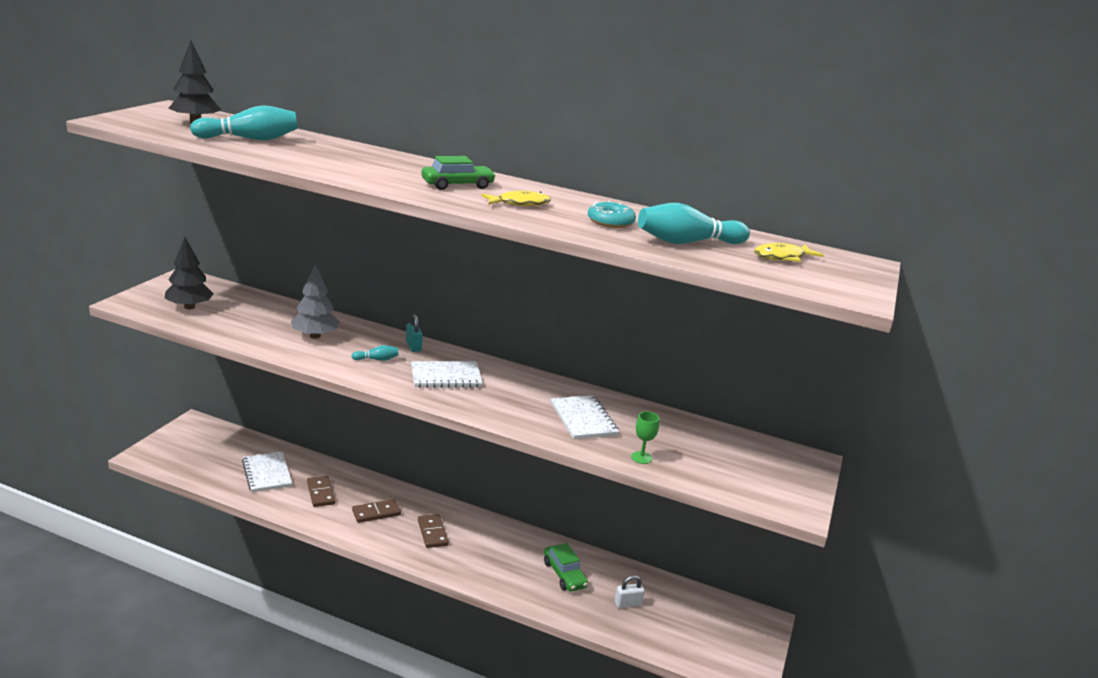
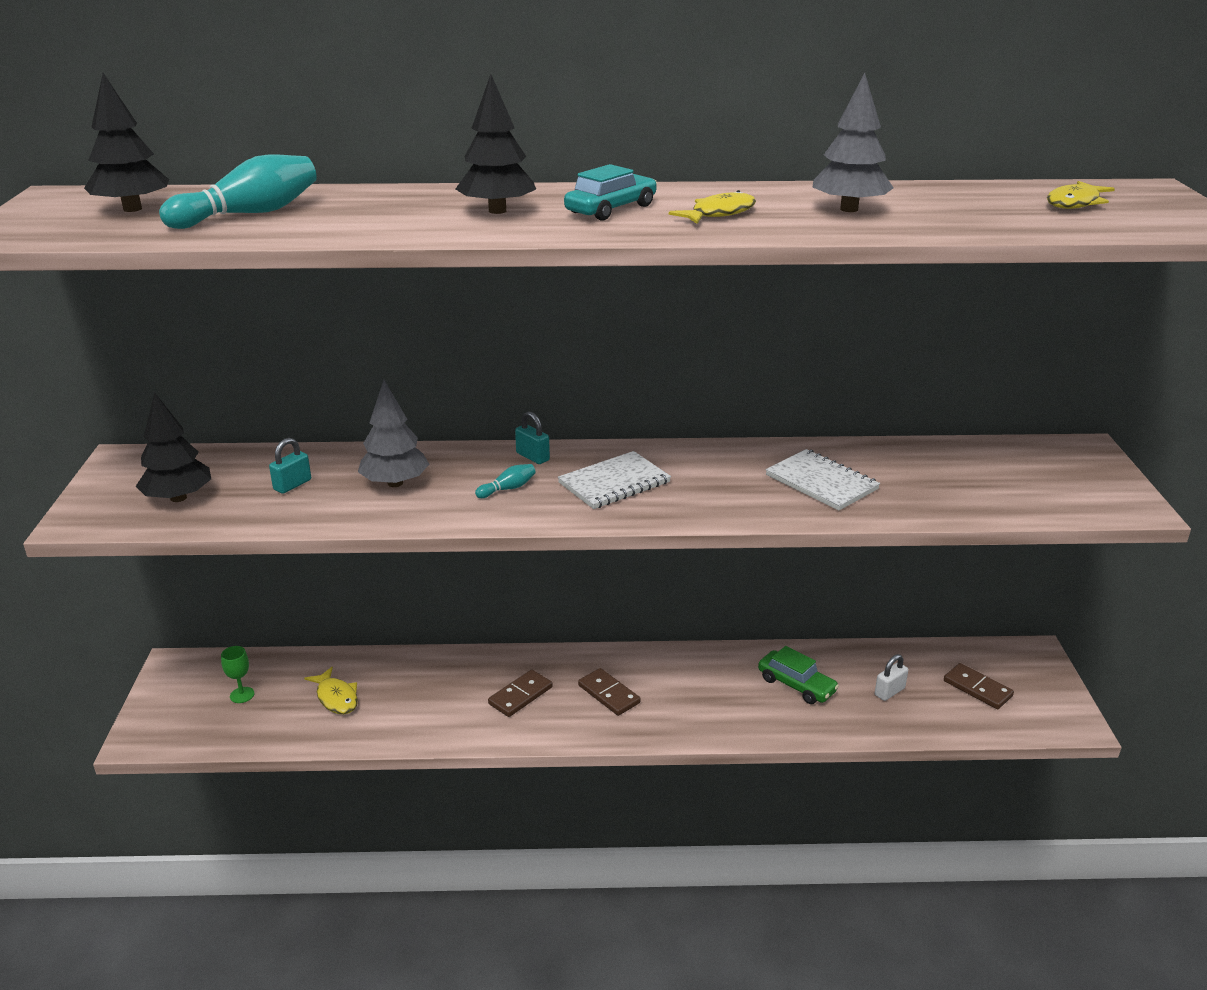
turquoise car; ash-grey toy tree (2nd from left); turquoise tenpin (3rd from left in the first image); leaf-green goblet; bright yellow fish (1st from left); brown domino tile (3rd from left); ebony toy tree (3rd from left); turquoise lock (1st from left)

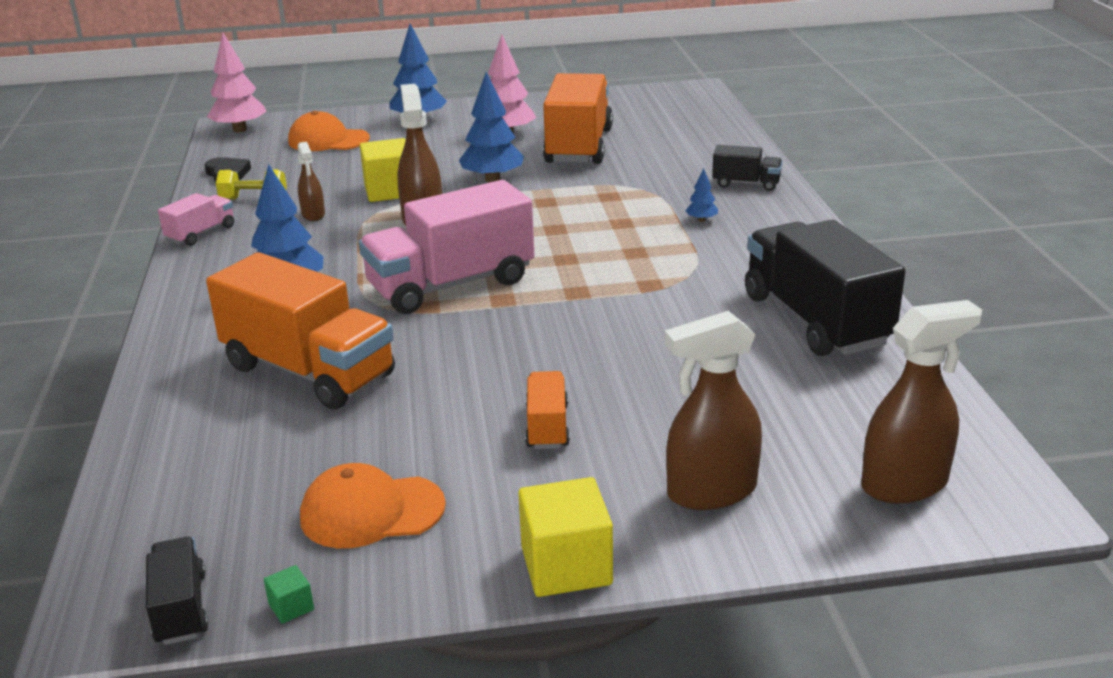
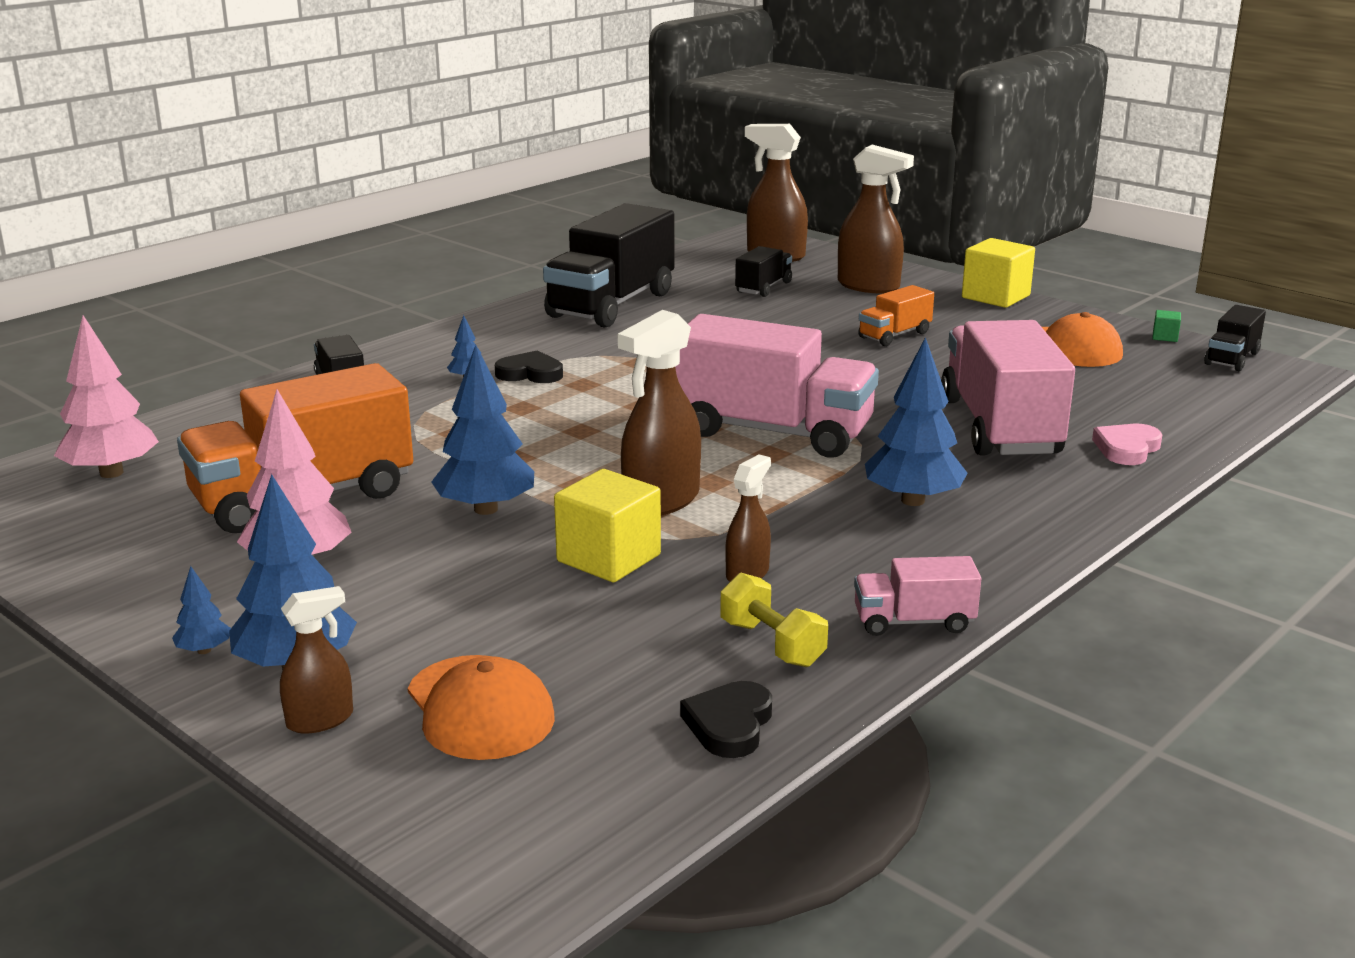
rosy toy tree (1st from left); rosy toy truck (3rd from left); ebony toy truck (3rd from left); ebony heart (1st from left); rosy heart; cobalt toy tree (1st from left); brown spray cleaner (1st from left)

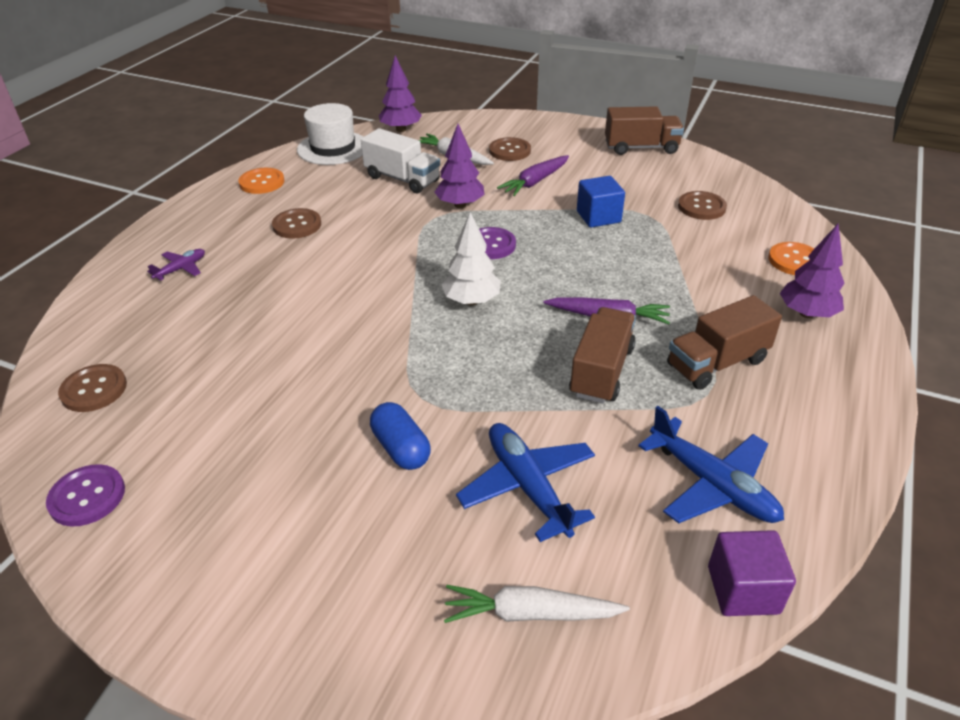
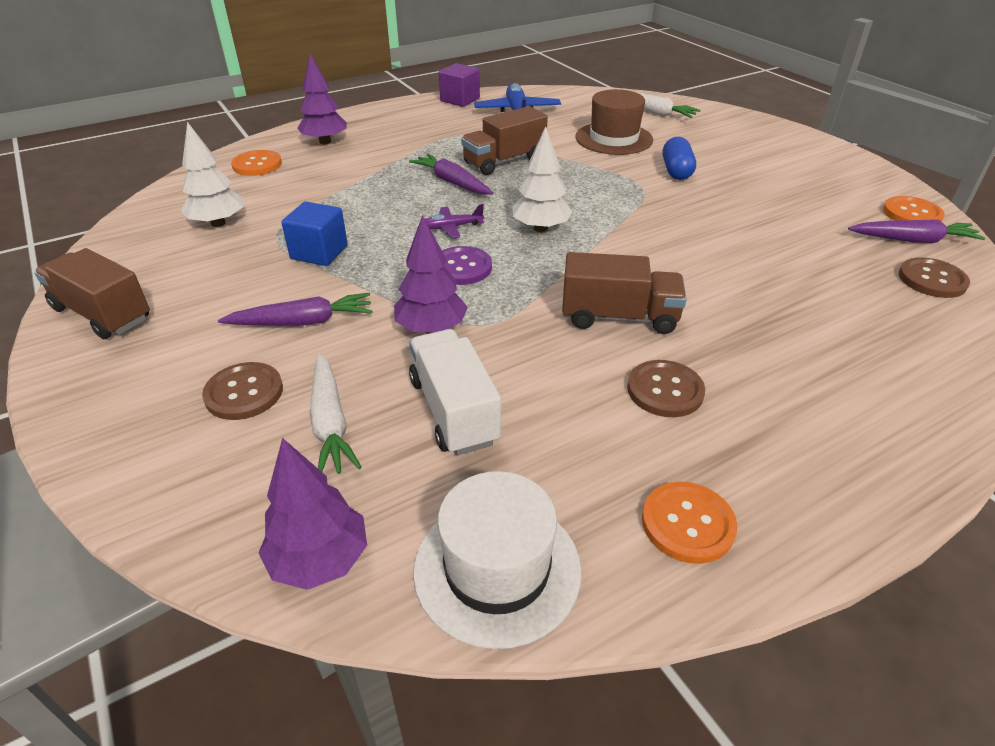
white toy tree (1st from left); violet toy plane; brown toy truck (3rd from left); brown hat; bright orange sewing button (3rd from left); violet cube; violet carrot (3rd from left)

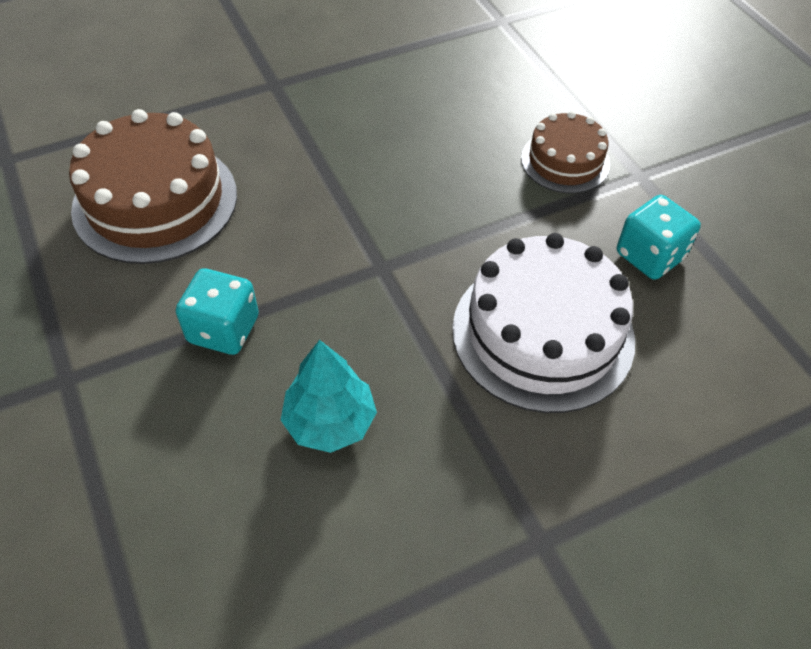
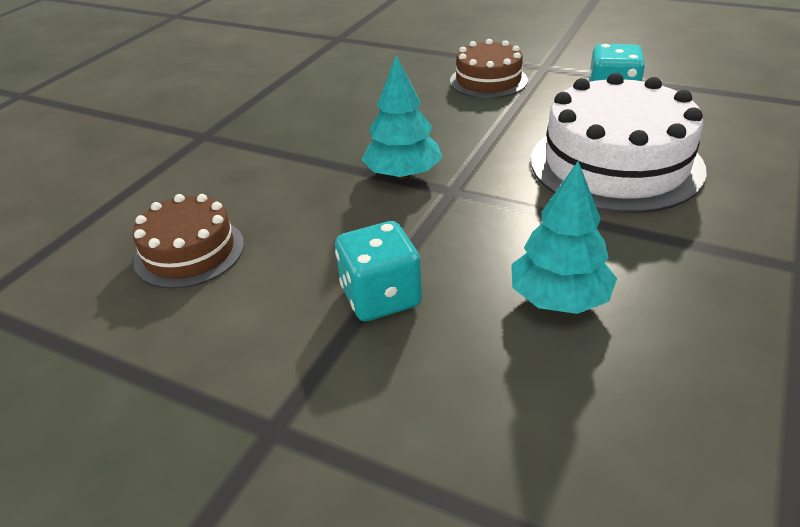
brown layer cake (1st from left); turquoise toy tree (1st from left)

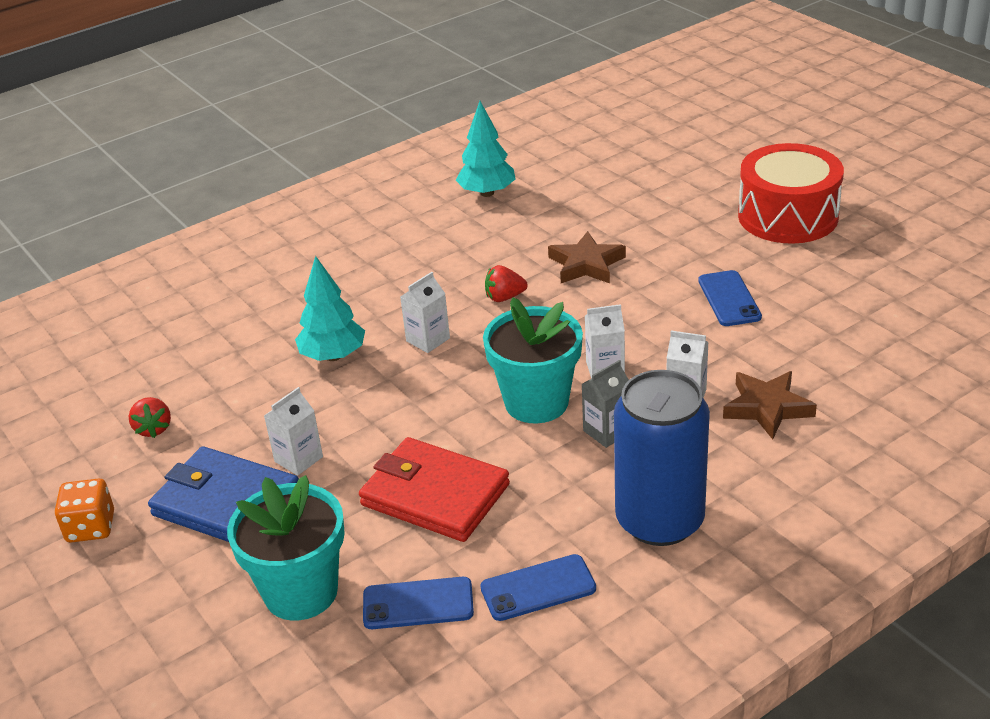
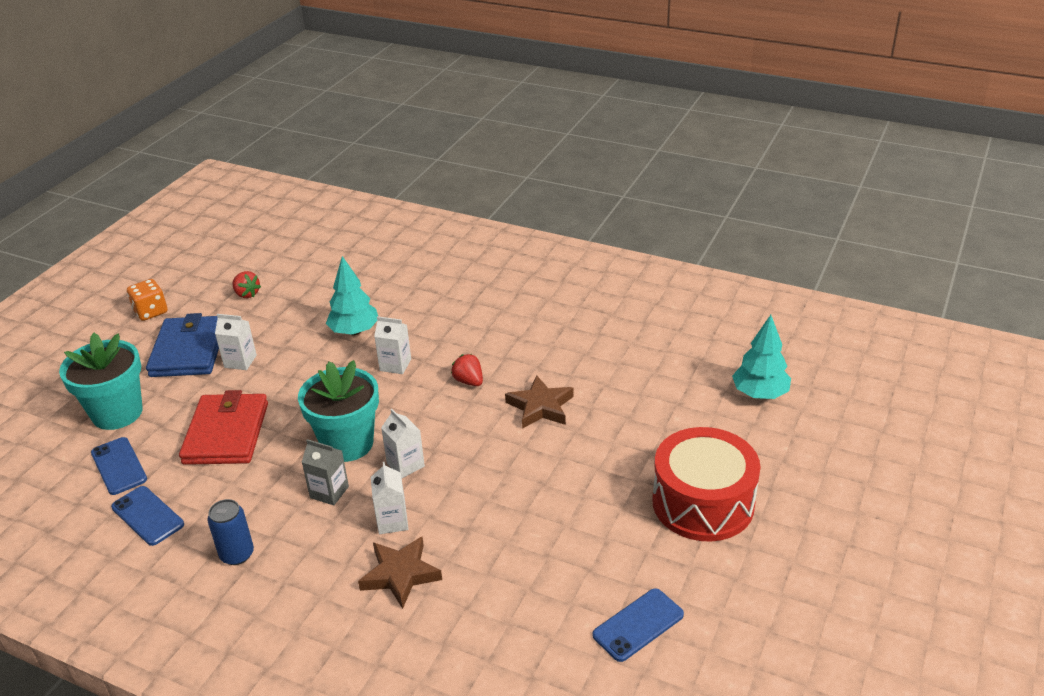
turquoise toy tree (2nd from left); cobalt phone (3rd from left); cobalt soda can; crimson berry (1st from left)

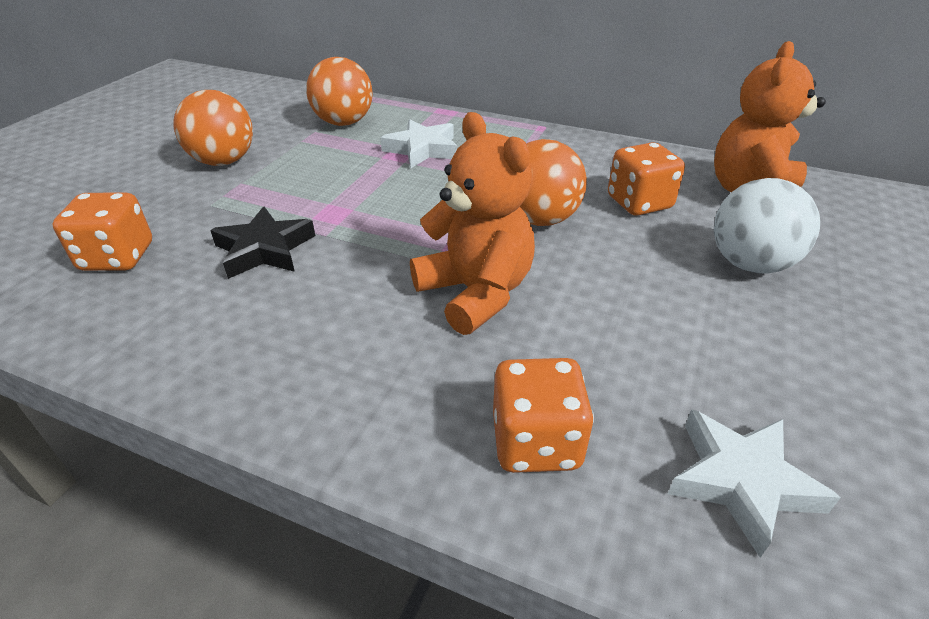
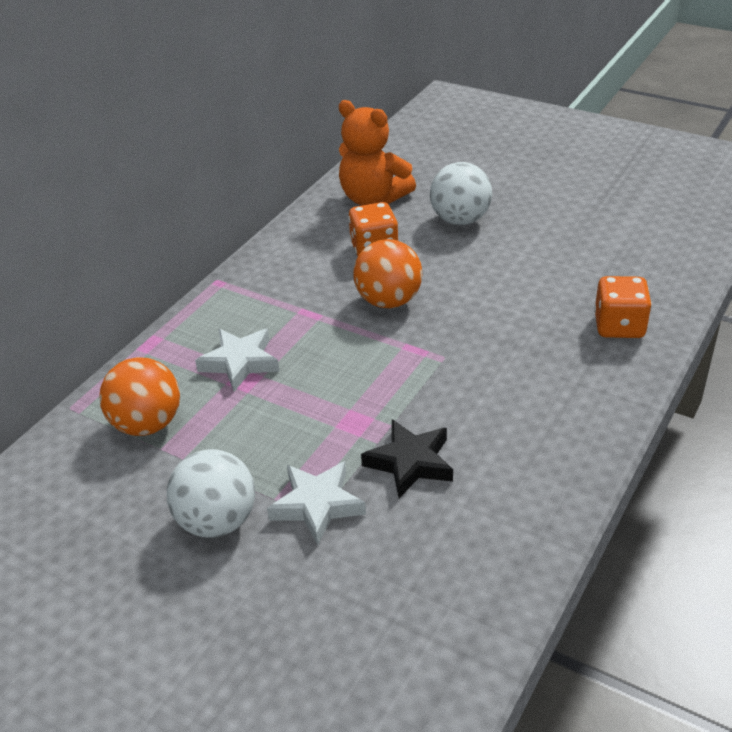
white play ball (1st from left); bright orange teddy (1st from left in the first image); bright orange game die (1st from left in the first image); white five-pointed star (2nd from left)

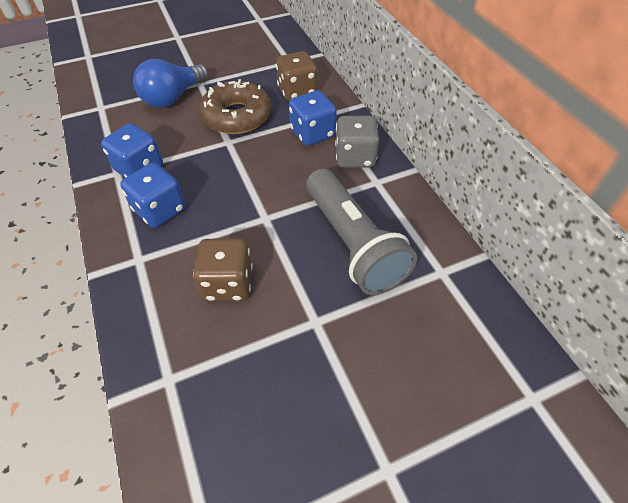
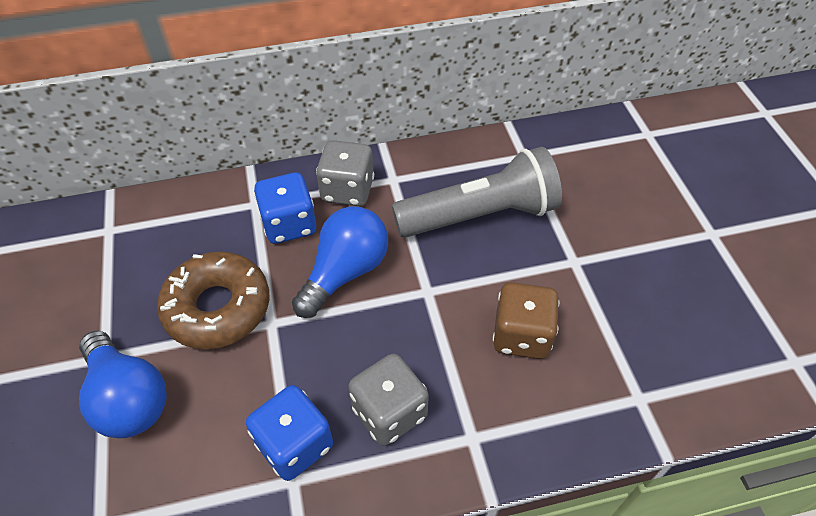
brown game die (2nd from left in the first image); ash-grey game die (2nd from left); cobalt bulb (2nd from left)

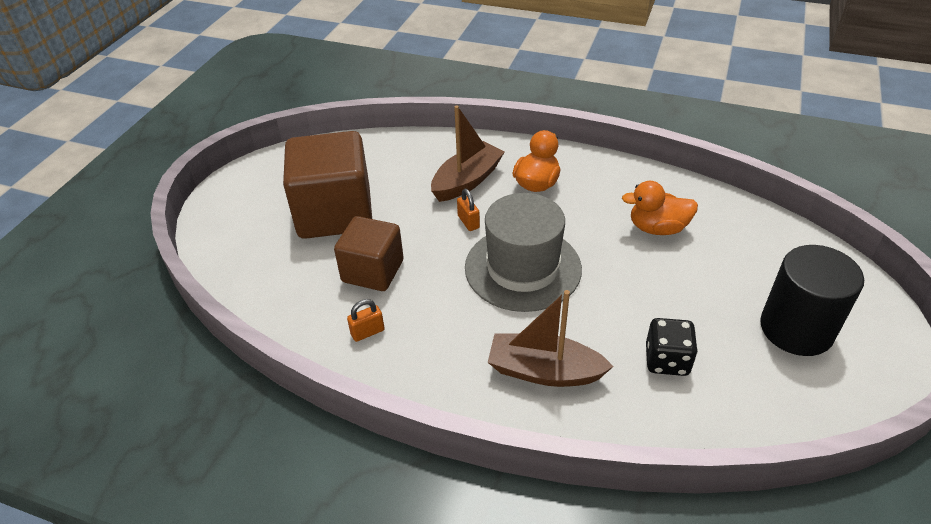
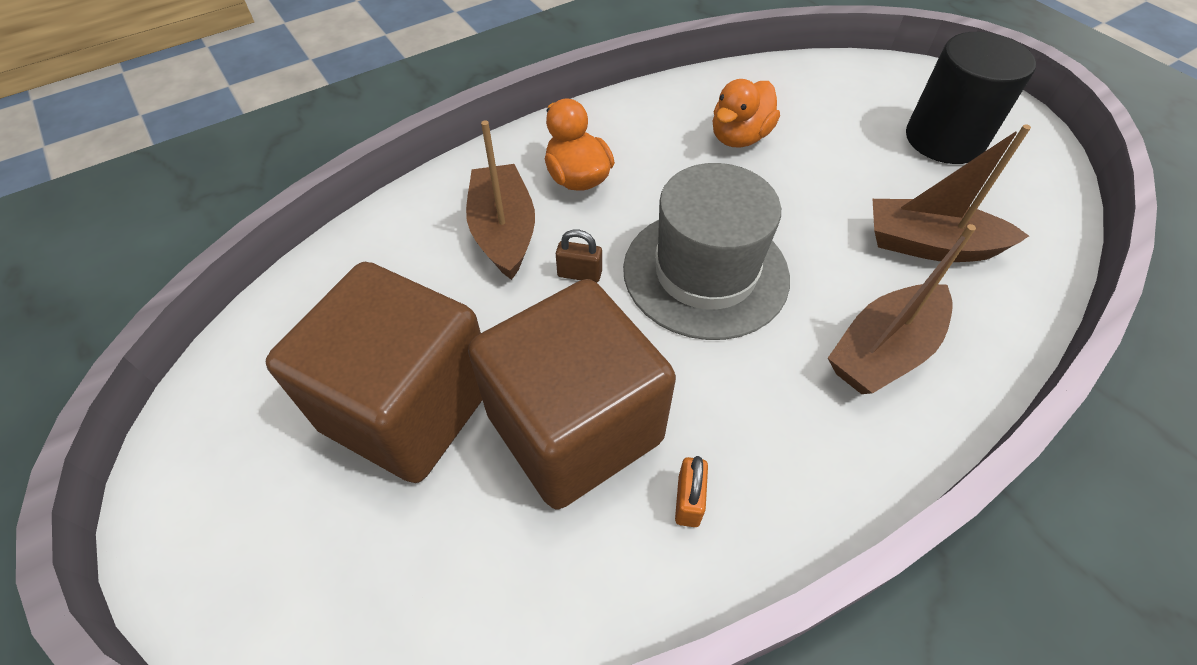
brown lock; brown cube (2nd from left); brown toy boat (3rd from left)

